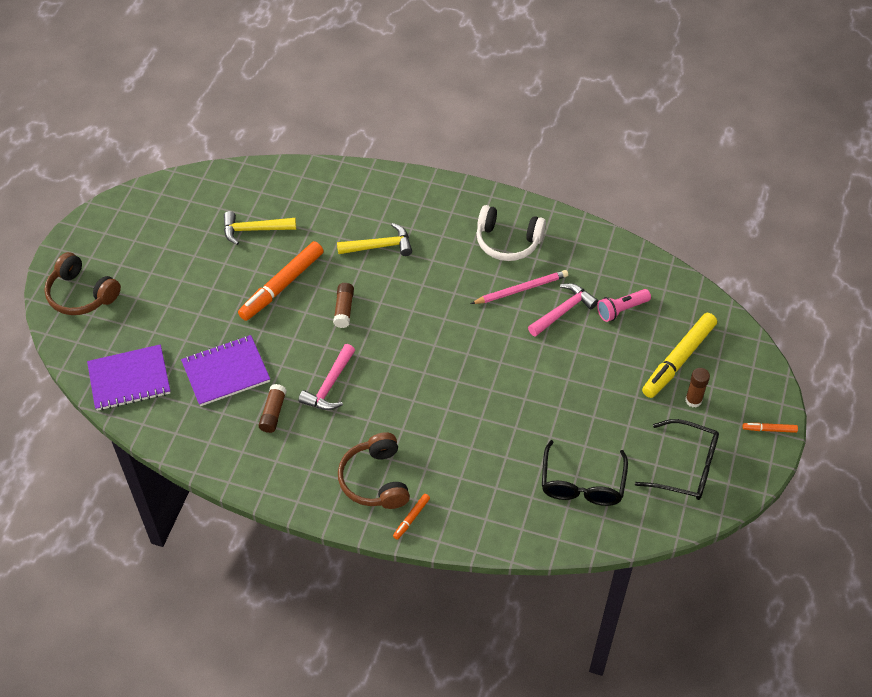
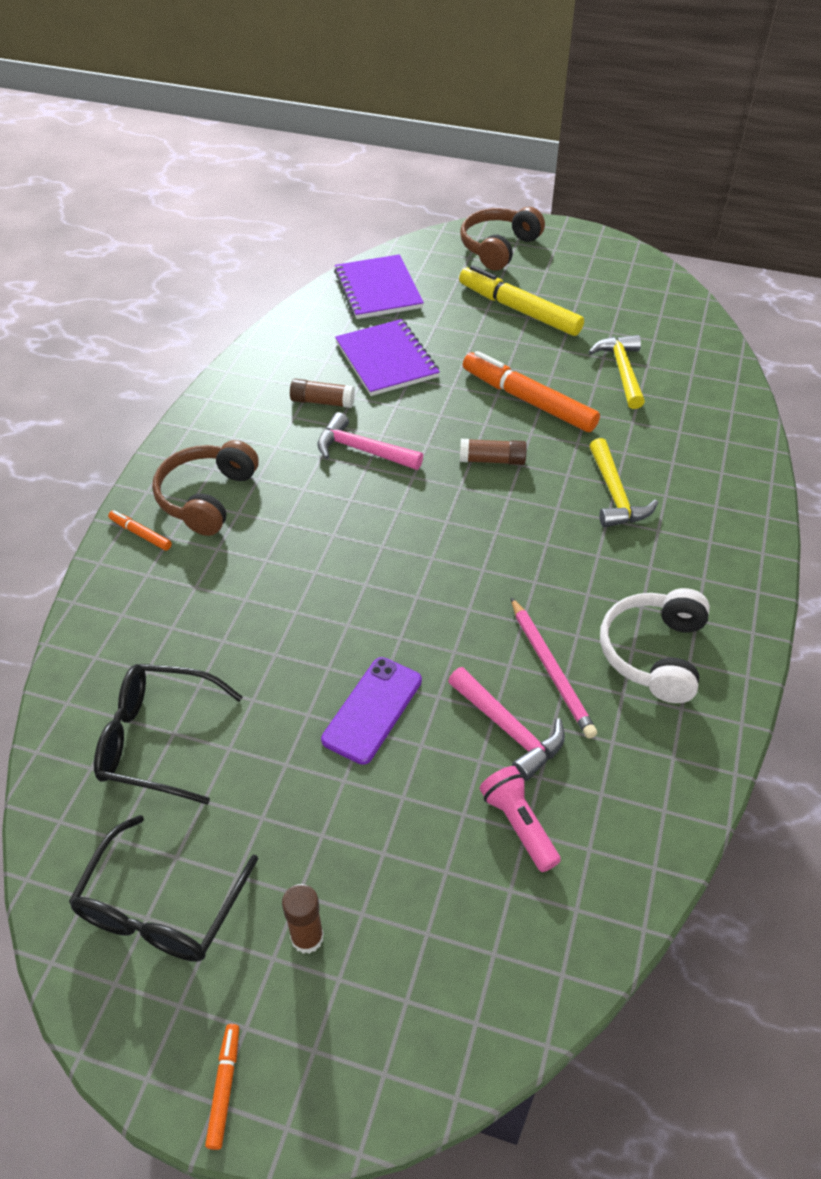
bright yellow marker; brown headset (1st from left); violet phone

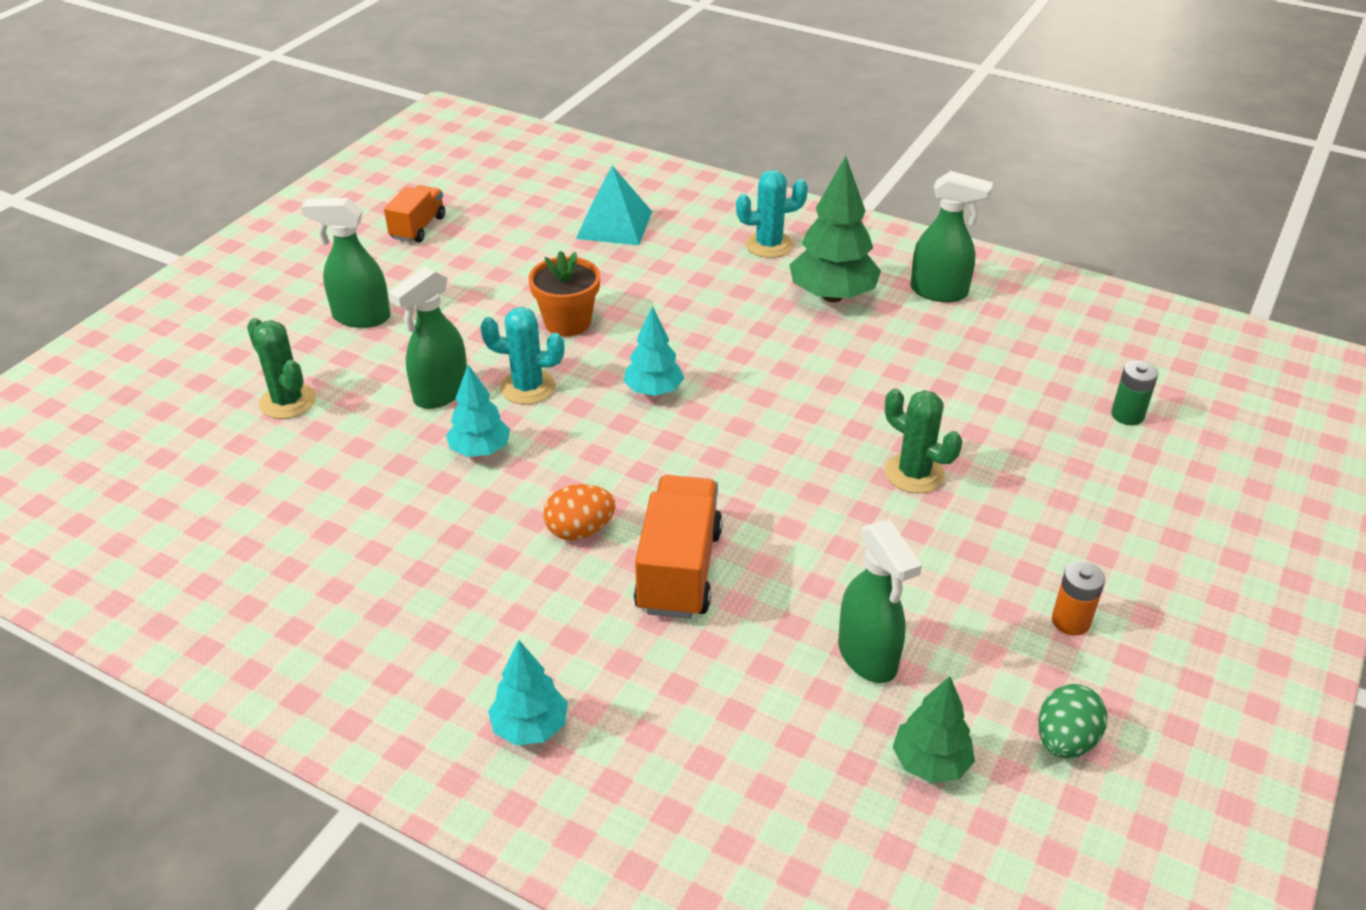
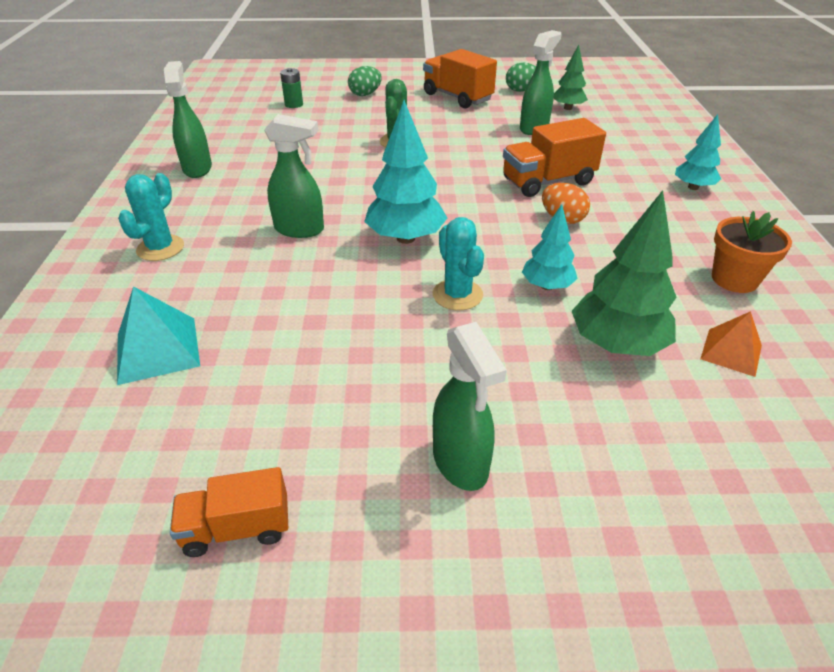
leaf-green toy tree (2nd from left); turquoise cactus (1st from left); bright orange potted plant; leaf-green spray cleaner (2nd from left); turquoise toy tree (1st from left); leaf-green cactus (1st from left in the first image); bright orange toy truck (2nd from left); leaf-green egg (1st from left); bright orange pyramid shape

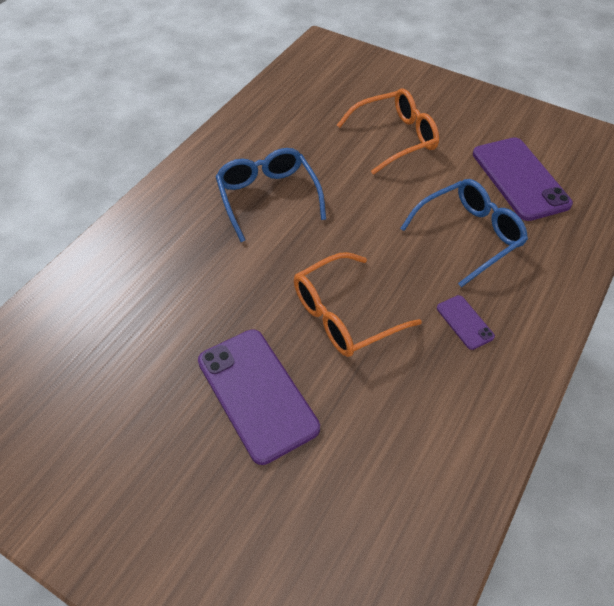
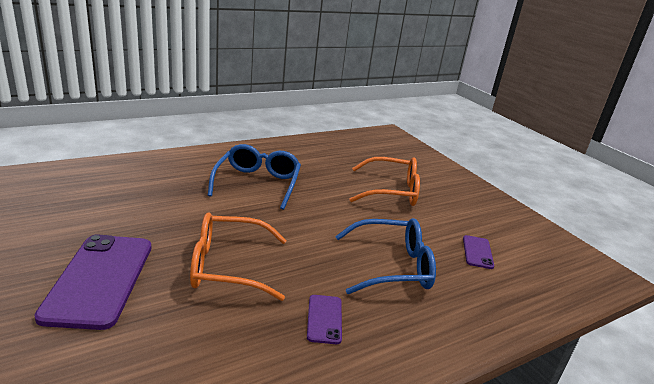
violet phone (3rd from left)

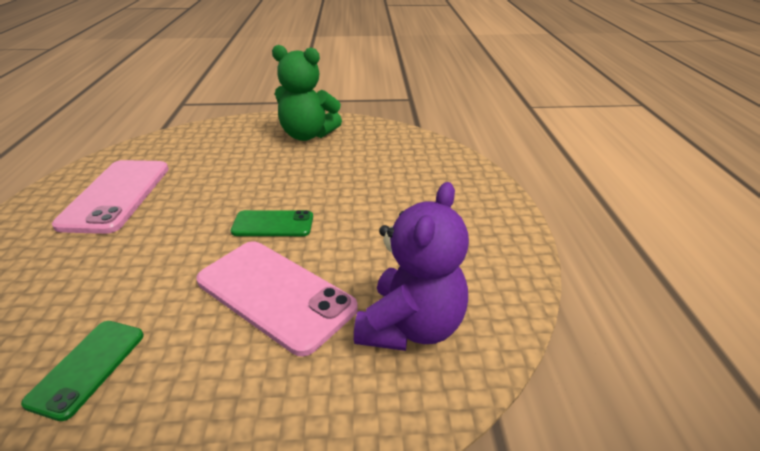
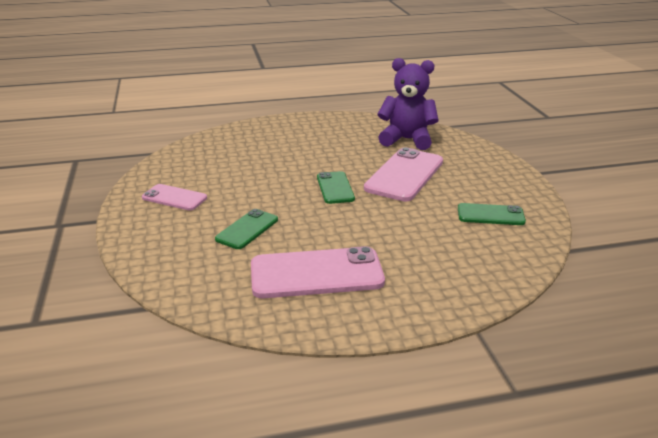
rosy phone (1st from left); leaf-green phone (1st from left)

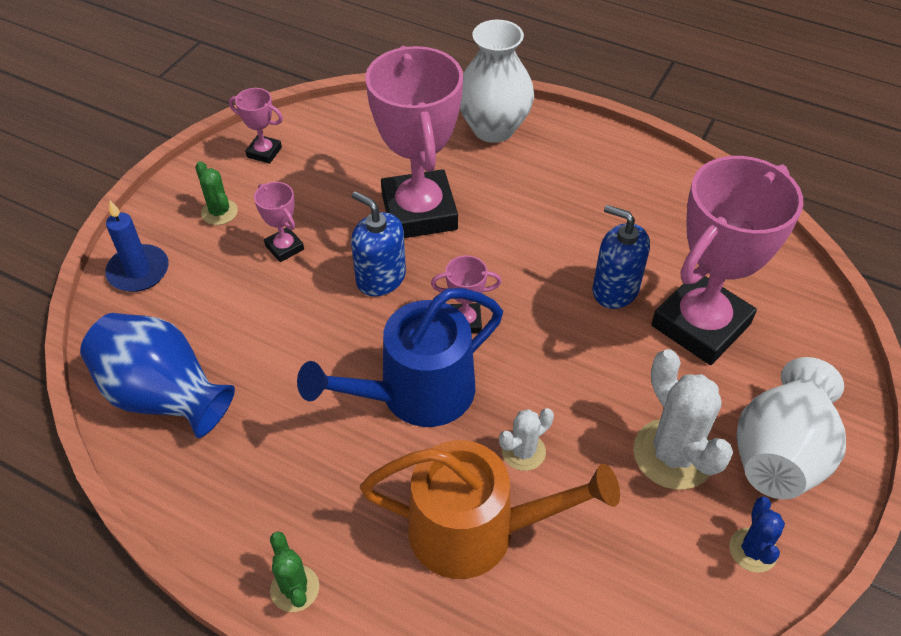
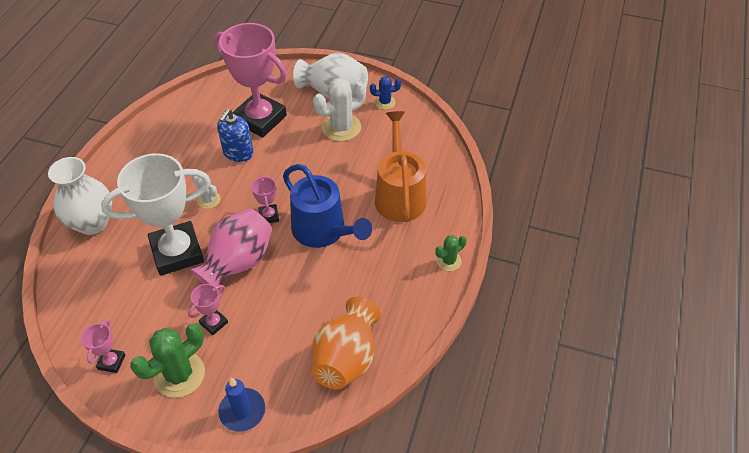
white award cup; leaf-green cactus (1st from left); rosy vase; bright orange vase; white cactus (1st from left)

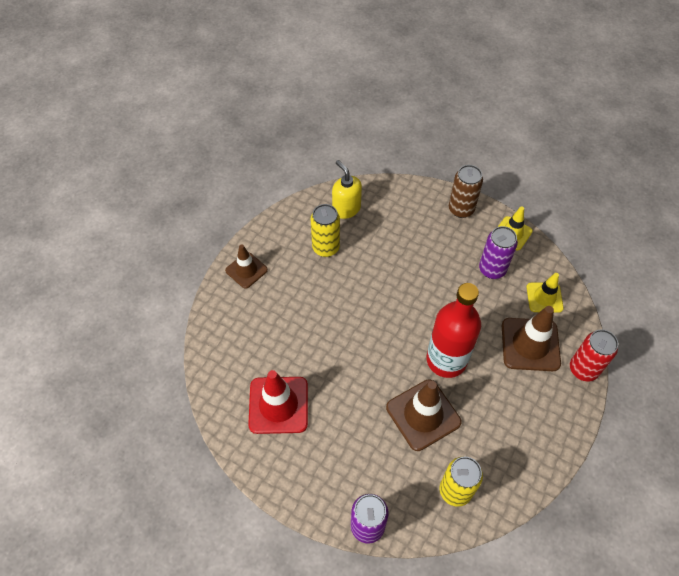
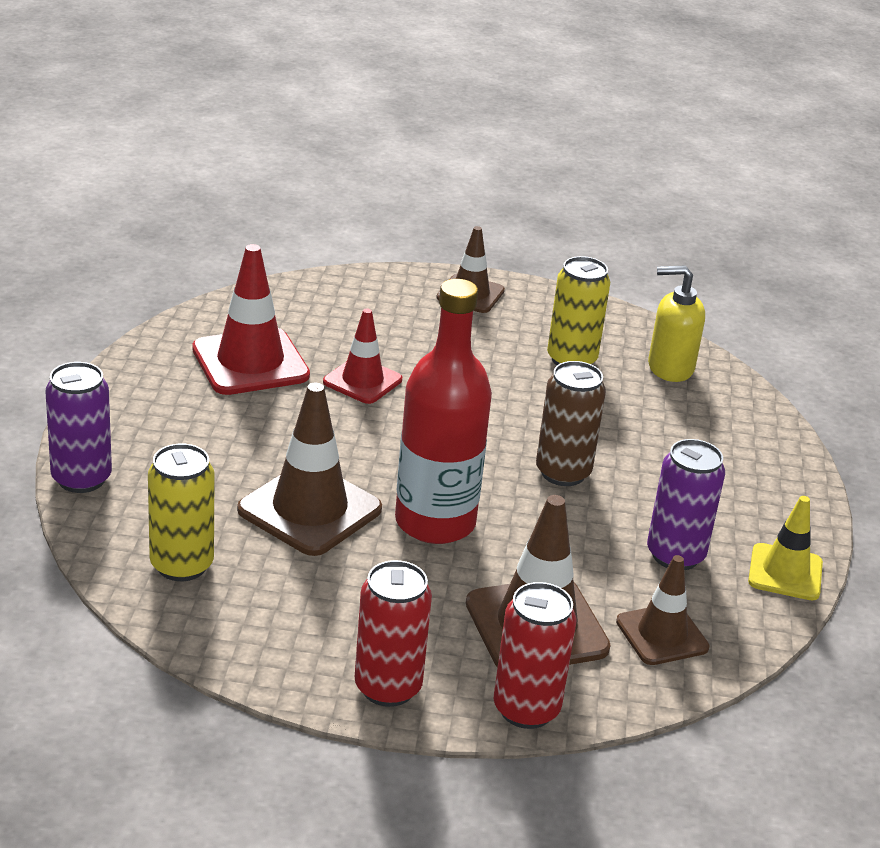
bright yellow pump bottle; brown soda can; brown safety cone (4th from left); crimson safety cone (2nd from left); crimson soda can (1st from left)

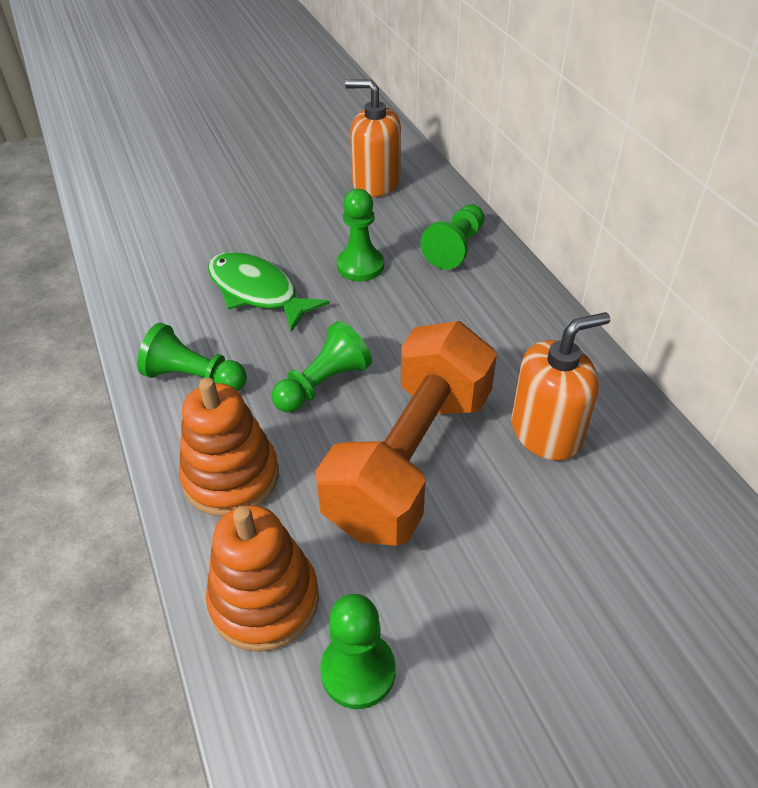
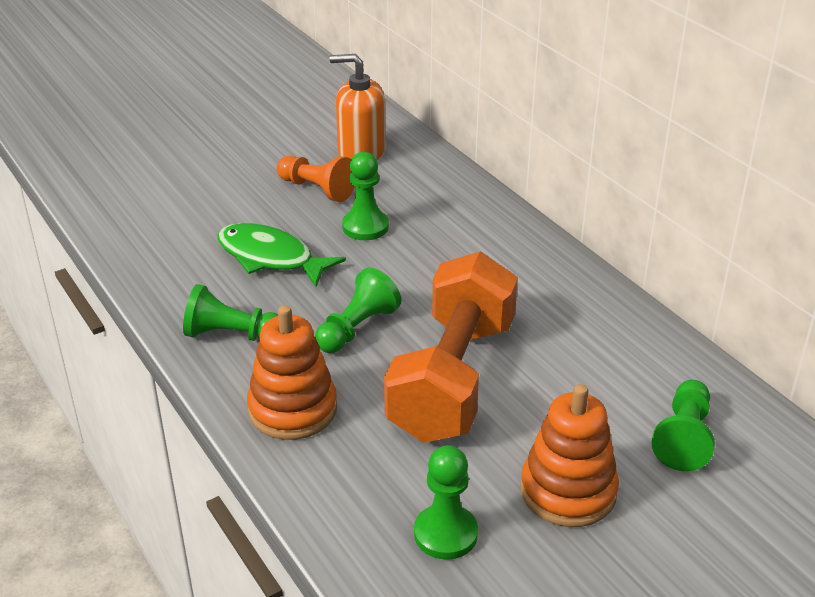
leaf-green pawn (5th from left); bright orange pump bottle (2nd from left in the first image); bright orange ring stacker (2nd from left); bright orange pawn

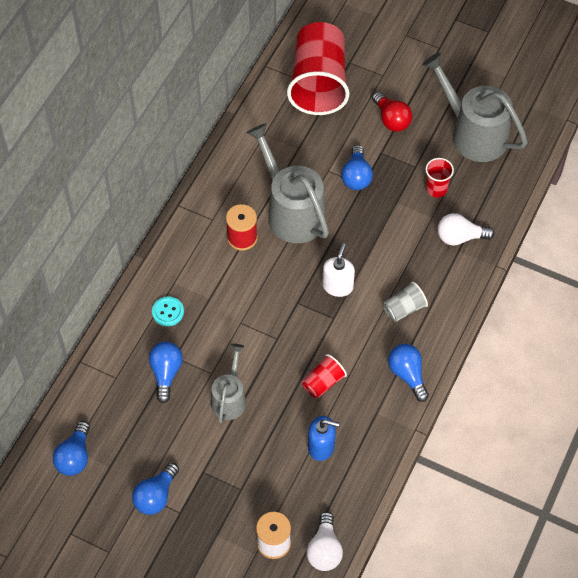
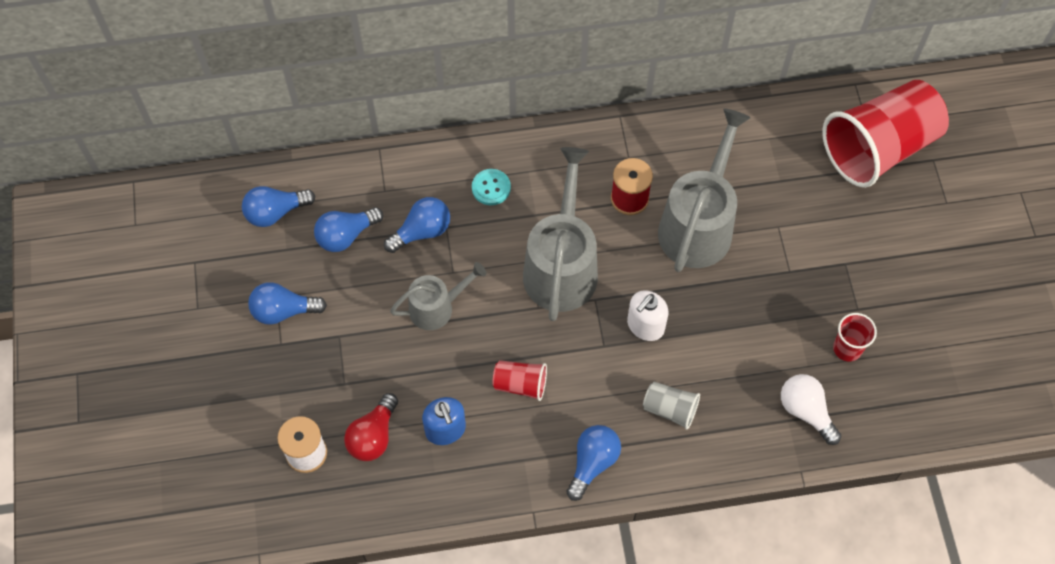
ash-grey watering pot (2nd from left); crimson bulb; cobalt bulb (3rd from left); white pump bottle; white bulb (1st from left in the first image)

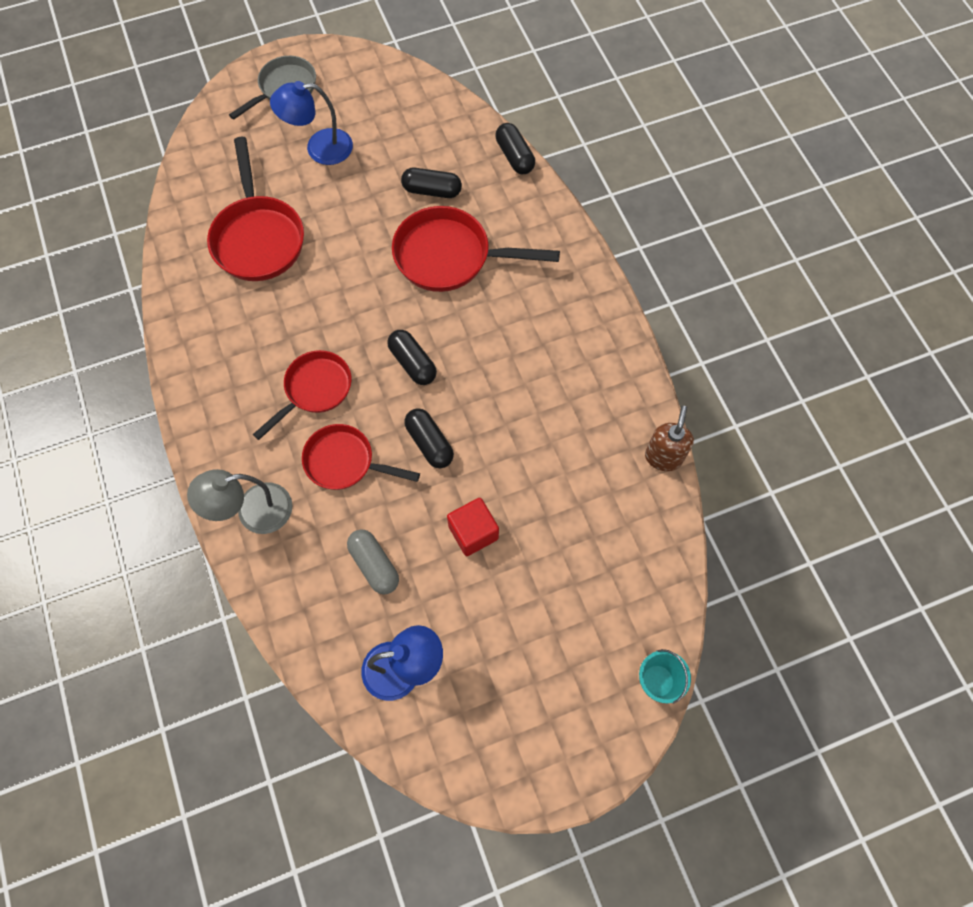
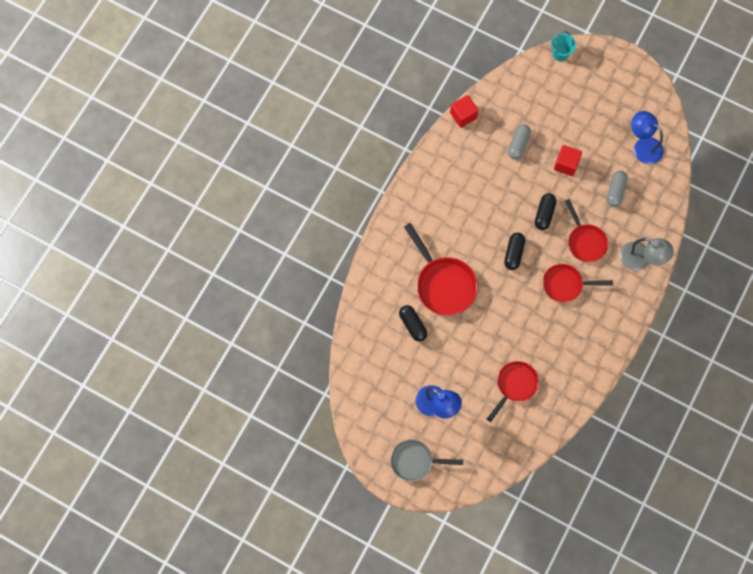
ebony pill (4th from left in the first image); crimson pan (2nd from left); crimson cube (1st from left); ash-grey pill (1st from left)

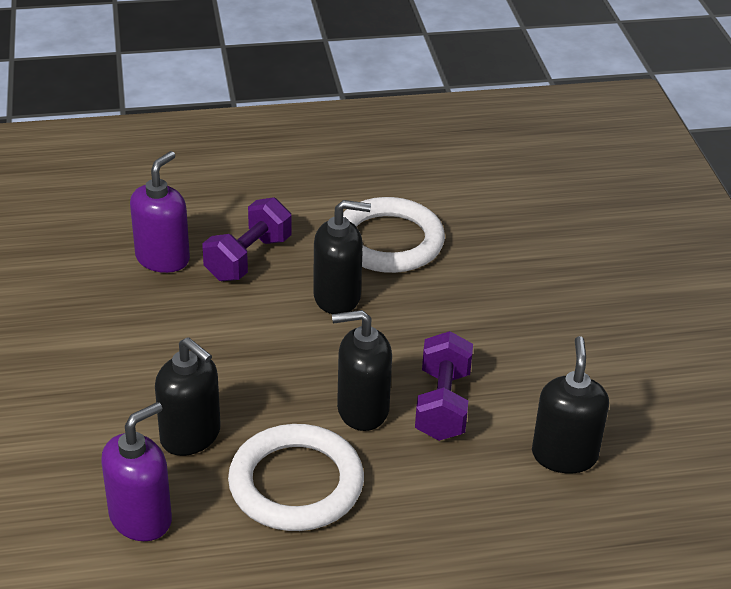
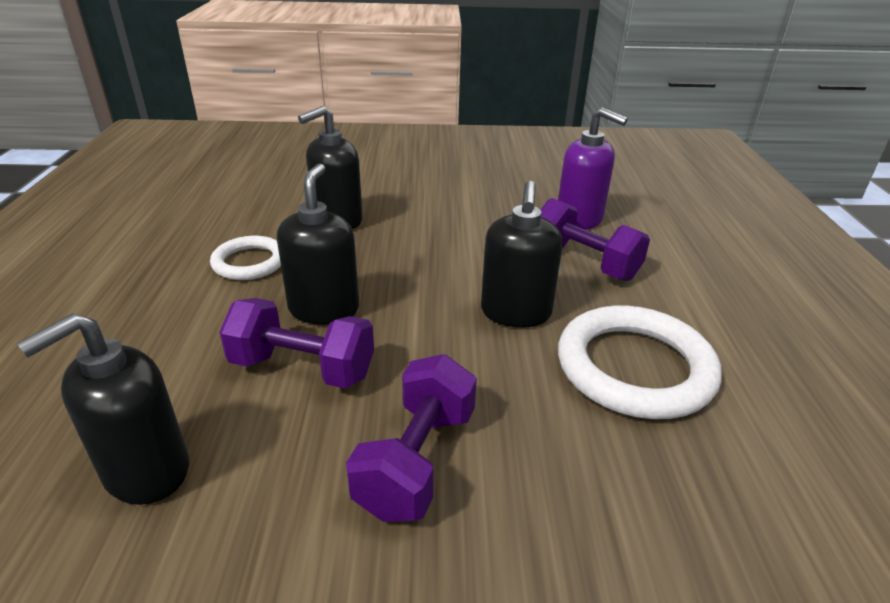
ebony pump bottle (1st from left); violet pump bottle (1st from left in the first image); white ring (1st from left); violet free weight (2nd from left)

